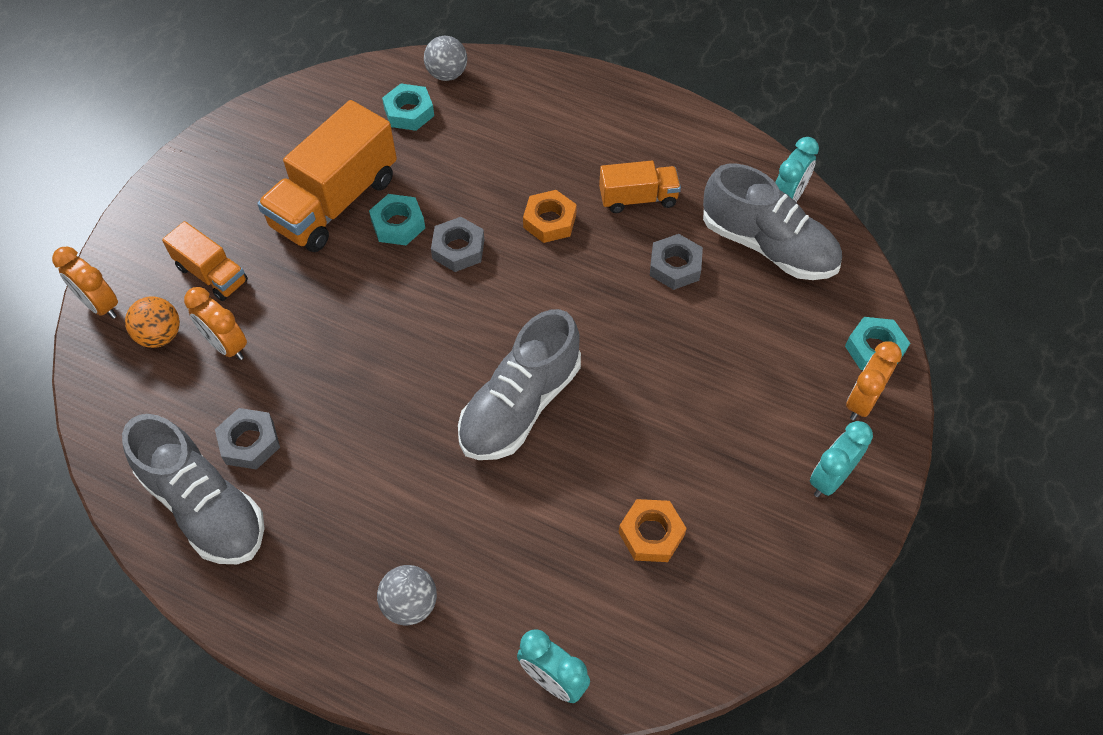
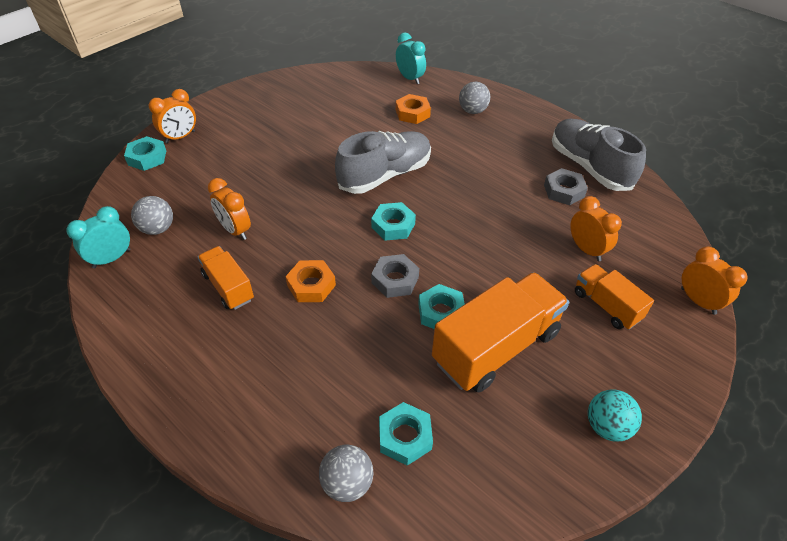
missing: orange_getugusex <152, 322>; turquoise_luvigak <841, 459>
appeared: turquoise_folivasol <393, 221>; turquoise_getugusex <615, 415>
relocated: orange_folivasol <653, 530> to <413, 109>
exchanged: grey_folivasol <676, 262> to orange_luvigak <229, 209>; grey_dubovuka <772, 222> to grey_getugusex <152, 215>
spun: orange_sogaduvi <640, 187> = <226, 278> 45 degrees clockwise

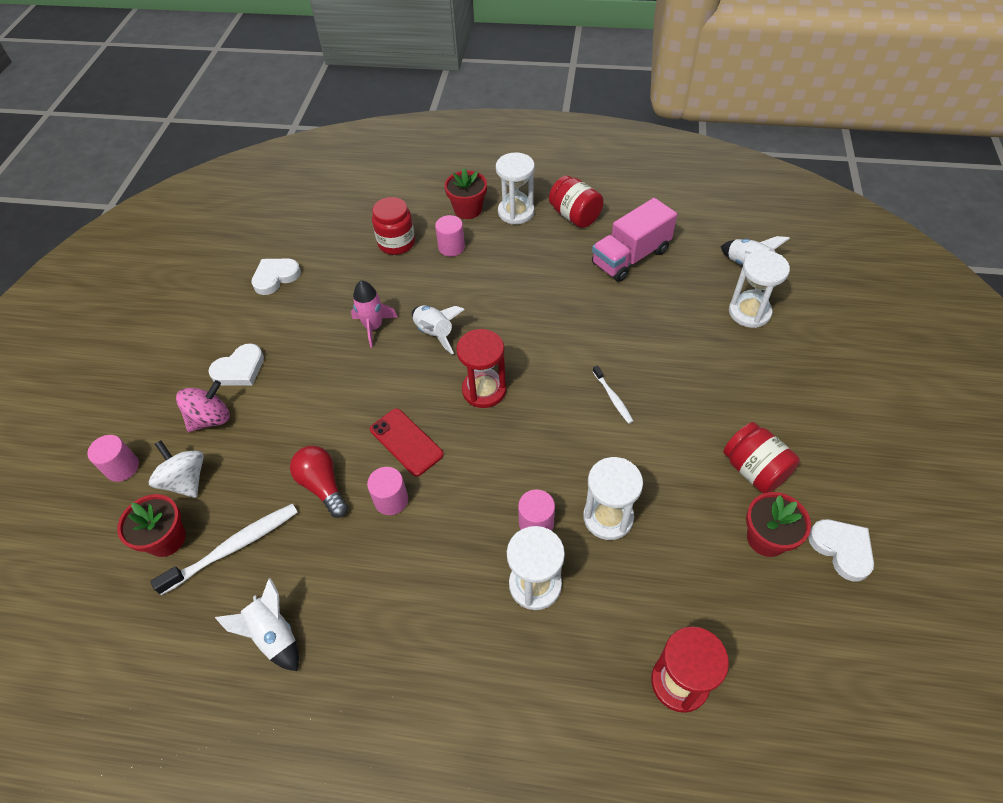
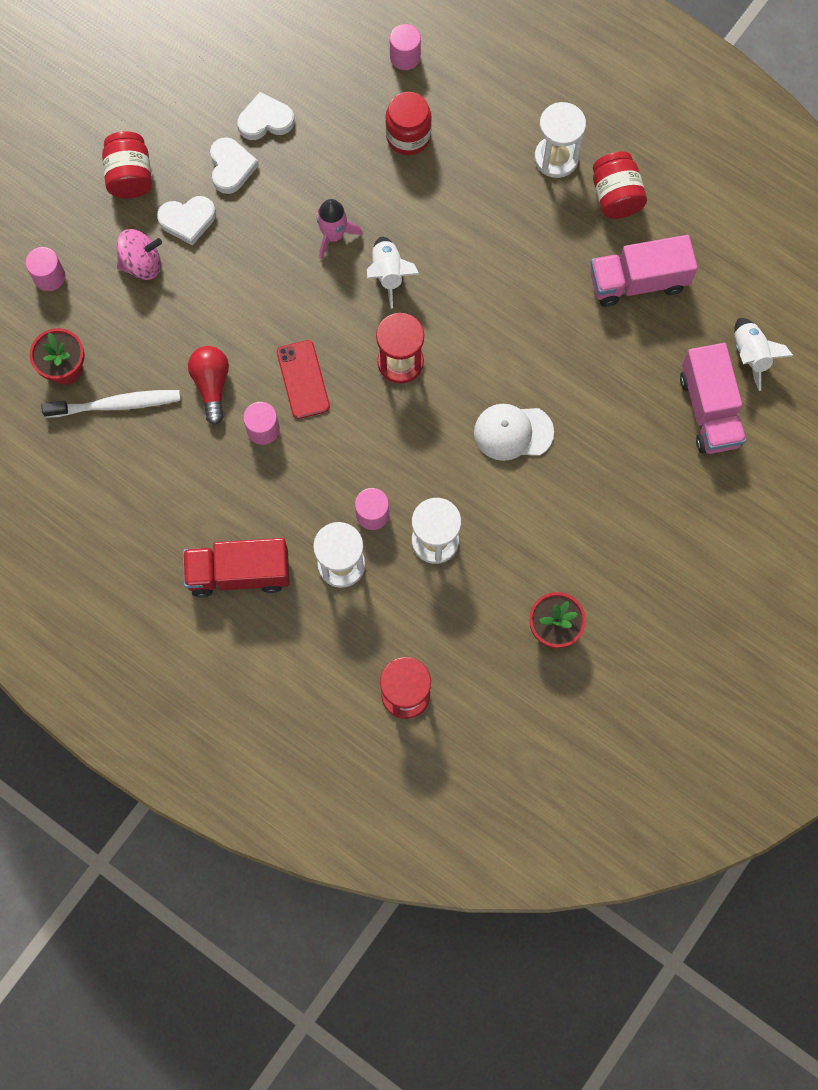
missing: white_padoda <176, 469>; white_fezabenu <257, 624>; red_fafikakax <465, 193>
appeared: red_sogaduvi <236, 567>
relocated: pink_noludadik <450, 236> to <405, 47>; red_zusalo <761, 458> to <127, 165>; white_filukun <841, 550> to <234, 165>
exchanged: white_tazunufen <612, 394> to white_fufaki <514, 432>; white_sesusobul <759, 289> to pink_sogaduvi <713, 398>

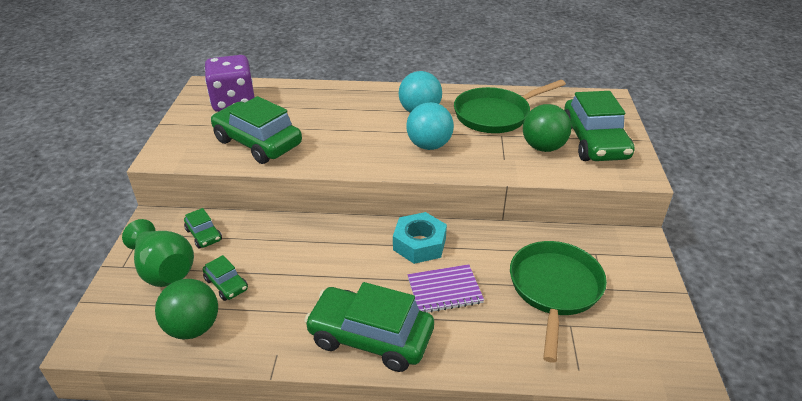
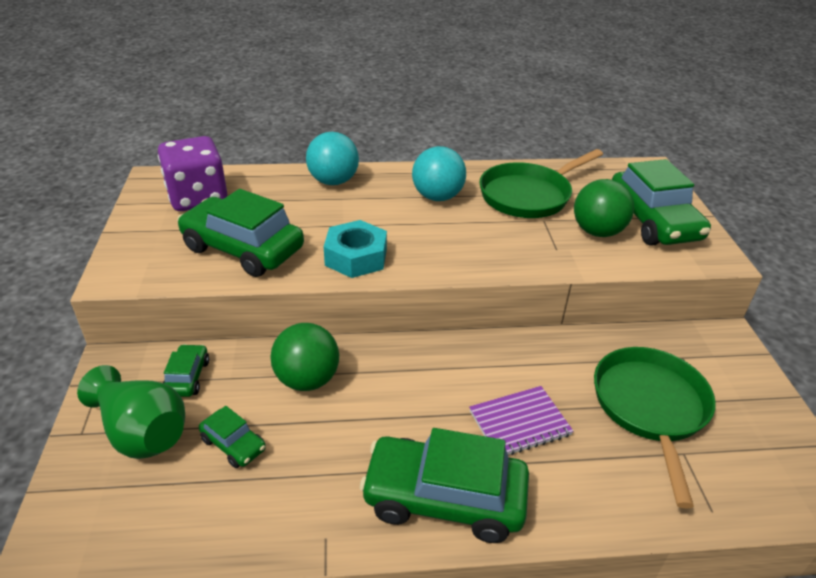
relocated: green_getugusex <186, 309> to <305, 357>; turquoise_folivasol <420, 238> to <355, 249>; turquoise_getugusex <430, 126> to <332, 158>
spun: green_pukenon <203, 228> = <186, 370> 135 degrees counterclockwise

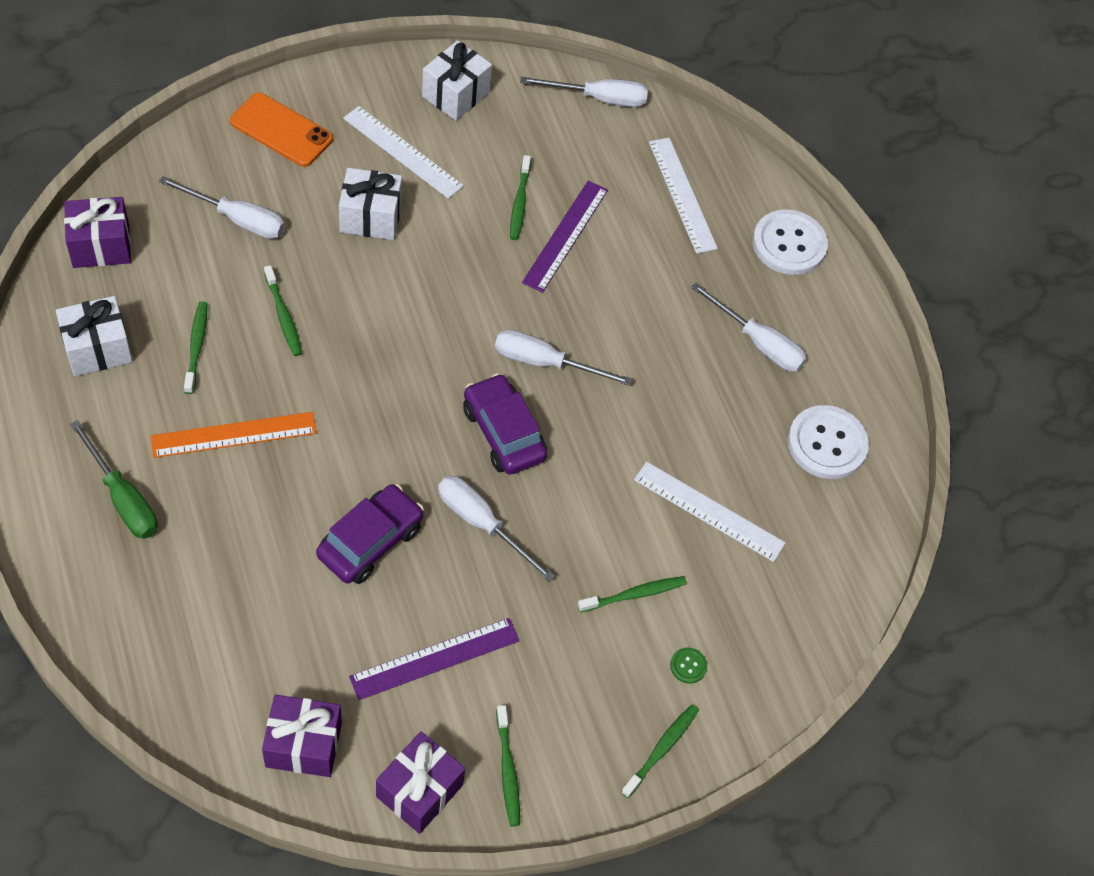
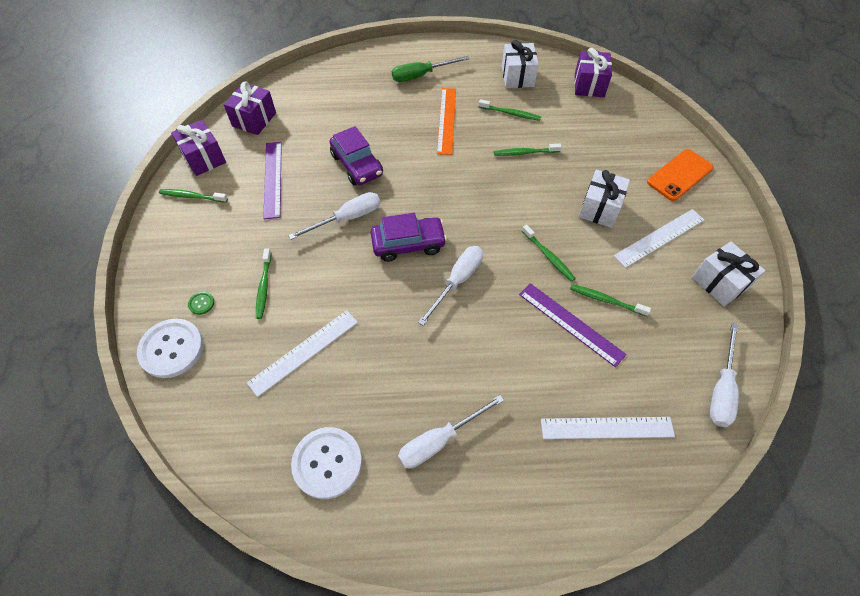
missing: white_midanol <222, 207>
relocated: green_tazunufen <660, 751> to <549, 253>; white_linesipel <790, 242> to <170, 348>

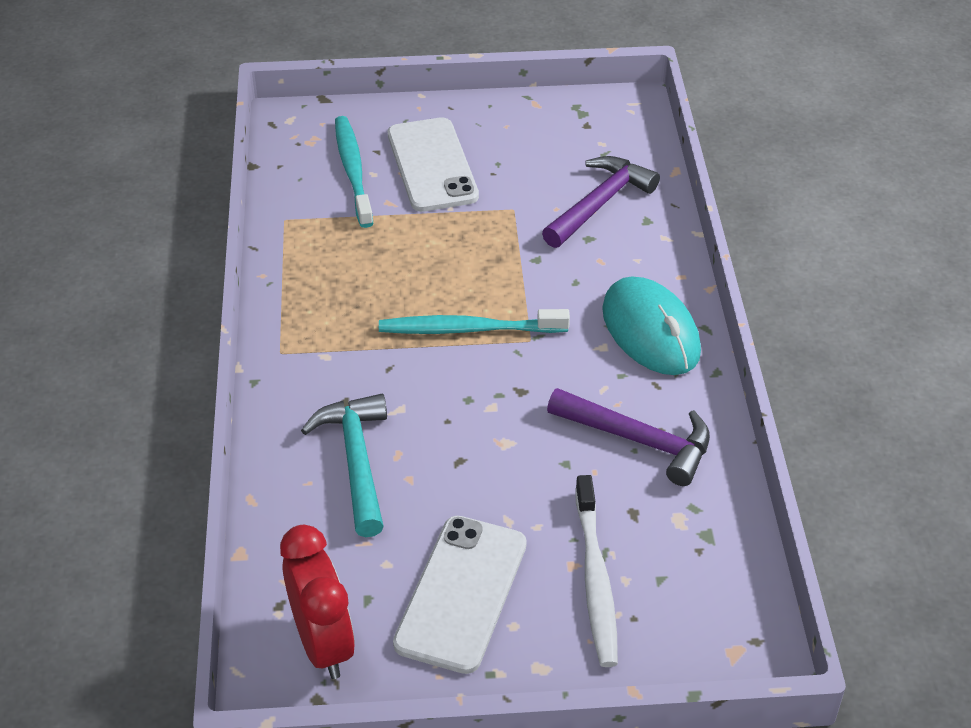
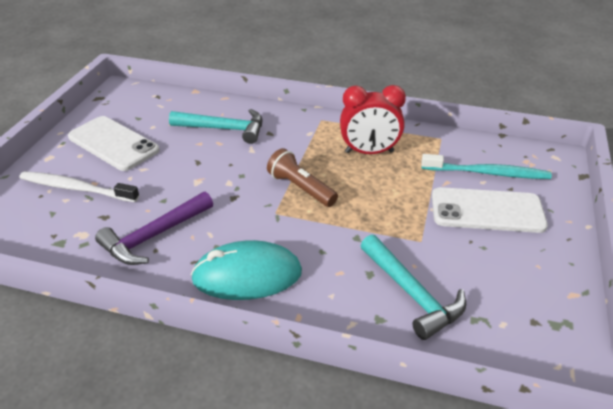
relocated: red_luvigak <317, 602> to <373, 119>
exchanged: turquoise_tazunufen <474, 321> to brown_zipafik <302, 177>
colour: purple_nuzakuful <601, 202> to turquoise_nuzakuful <413, 287>

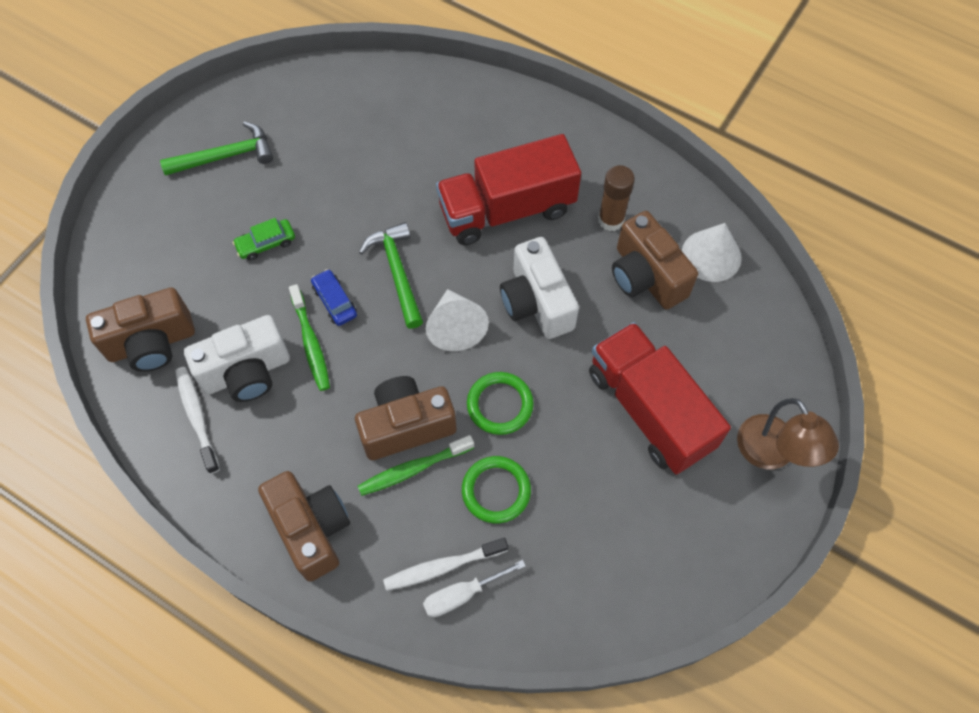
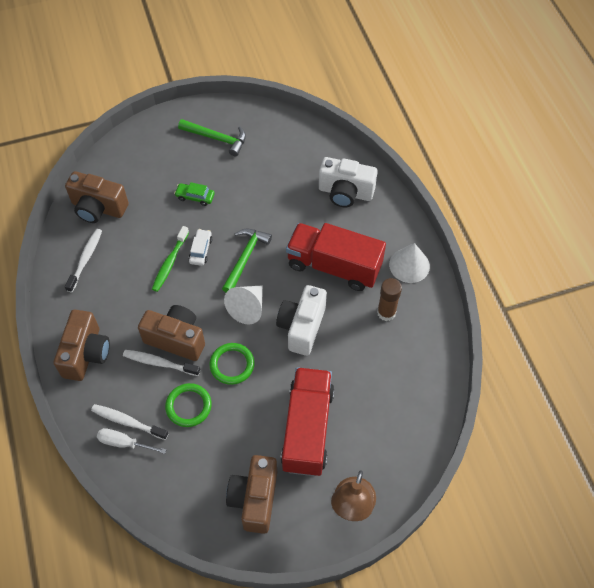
relocated: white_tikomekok <237, 358> to <348, 182>; brown_tikomekok <655, 260> to <251, 494>; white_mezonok <712, 252> to <409, 263>
colour: blue_pukenon <334, 297> to white_pukenon <200, 247>; green_tazunufen <416, 465> to white_tazunufen <161, 363>

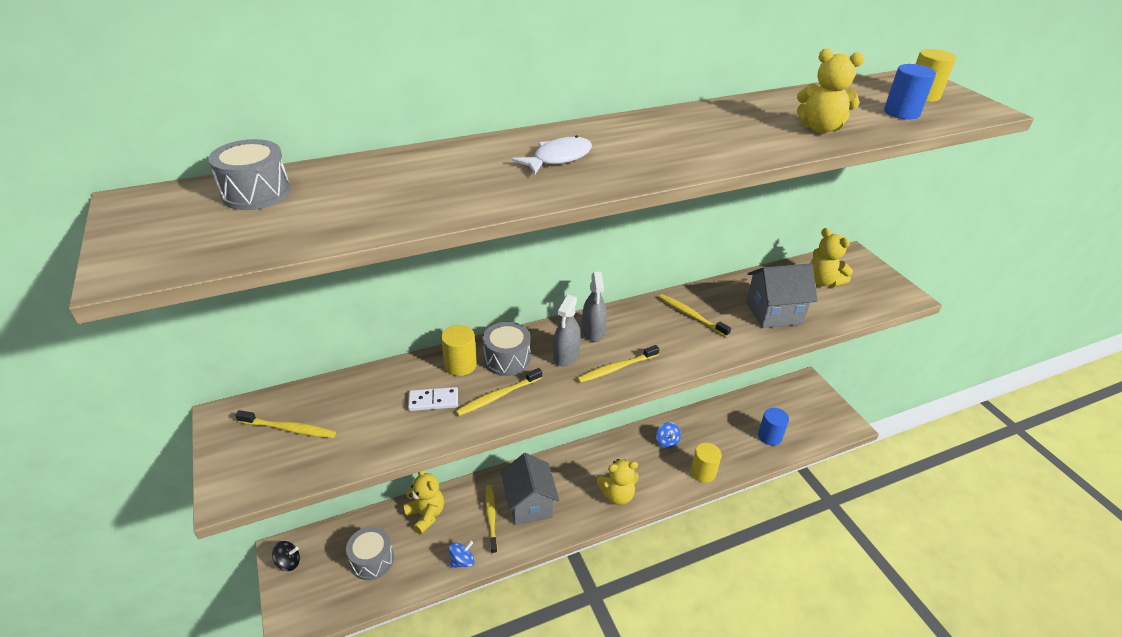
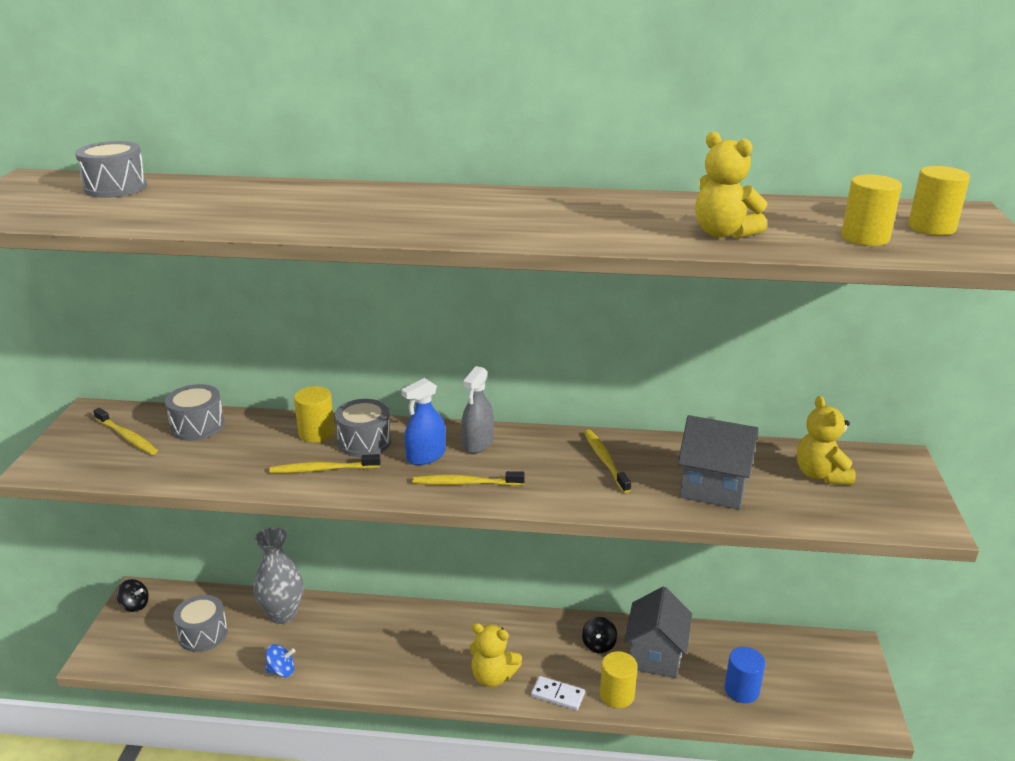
missing: yellow_tazunufen <491, 519>; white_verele <552, 155>
appeared: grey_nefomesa <195, 412>
relocated: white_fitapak <433, 399> to <558, 693>; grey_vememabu <530, 489> to <658, 632>
exchanged: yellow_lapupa <423, 502> to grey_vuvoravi <278, 575>
colour: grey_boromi <567, 330> to blue_boromi <423, 421>; blue_padoda <668, 435> to black_padoda <599, 635>; blue_noludadik <910, 91> to yellow_noludadik <871, 210>

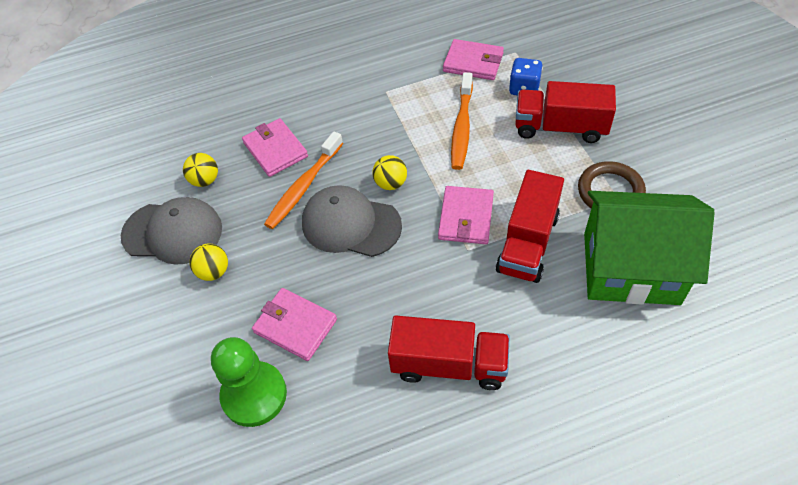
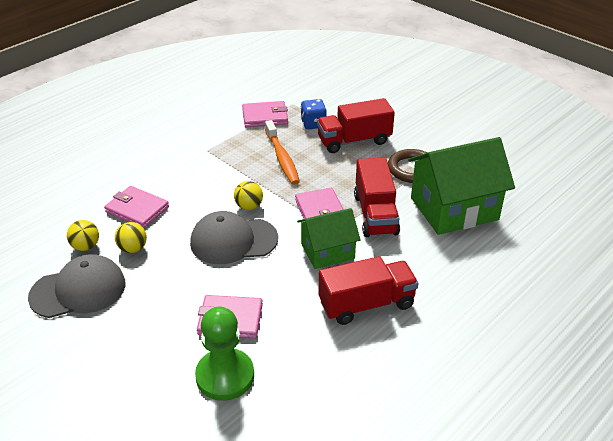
missing: orange_tazunufen <303, 180>
appeared: green_vememabu <329, 238>
relocated: yellow_getugusex <209, 262> to <131, 237>

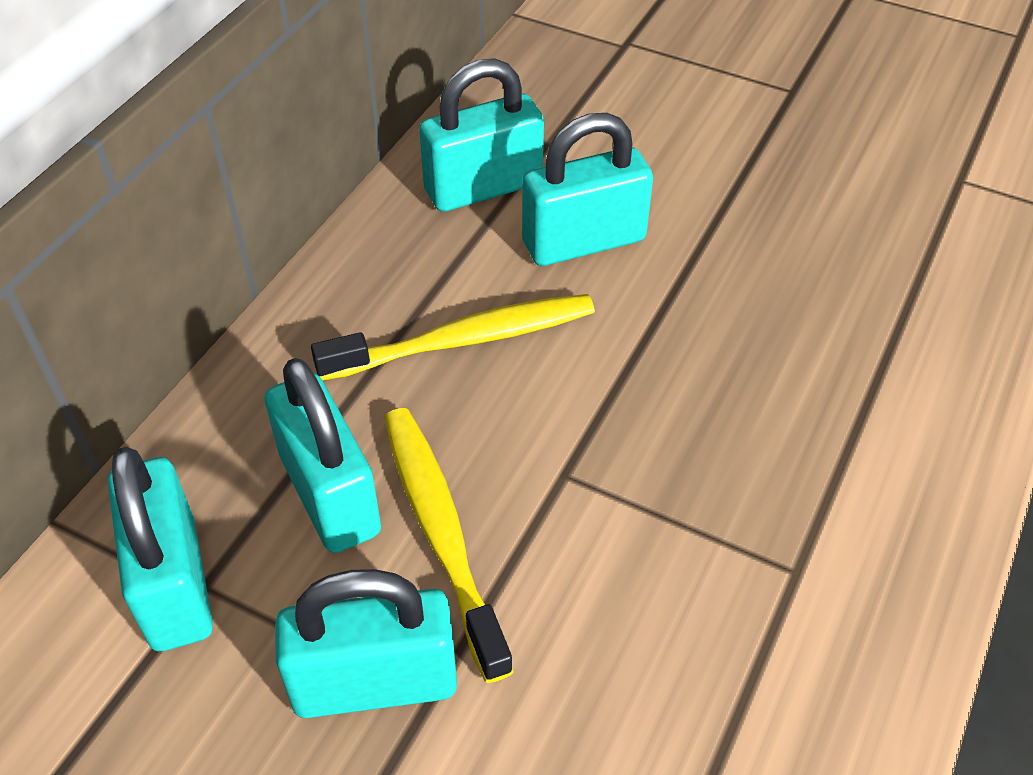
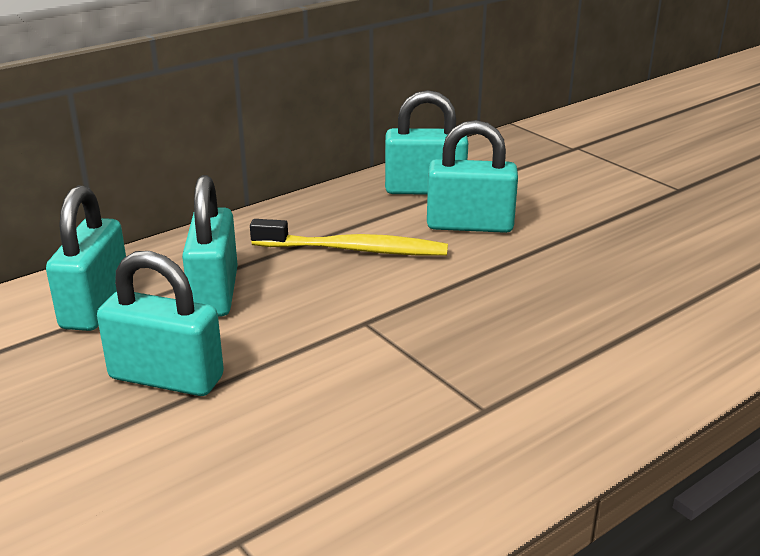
missing: yellow_tazunufen <449, 545>

